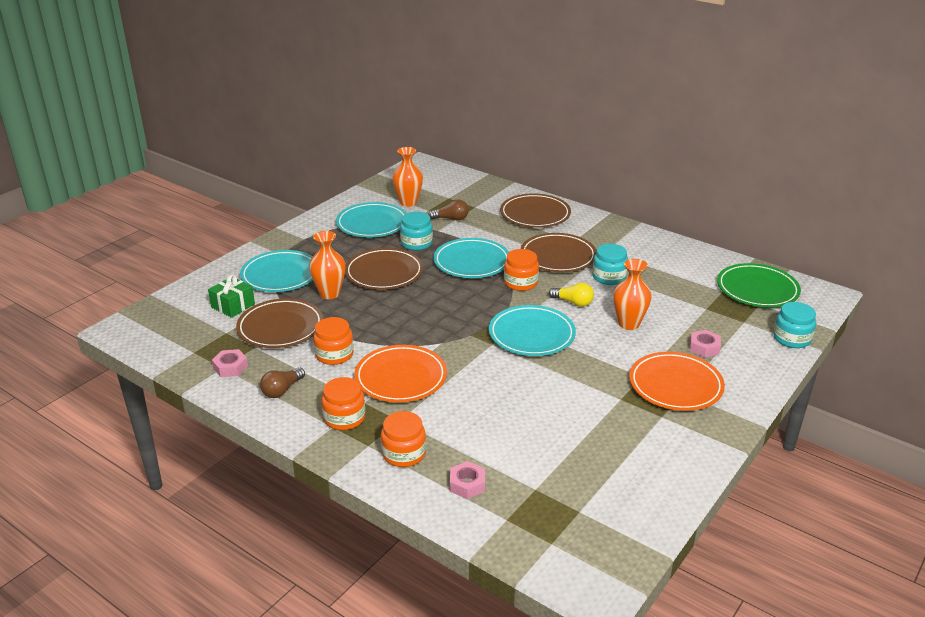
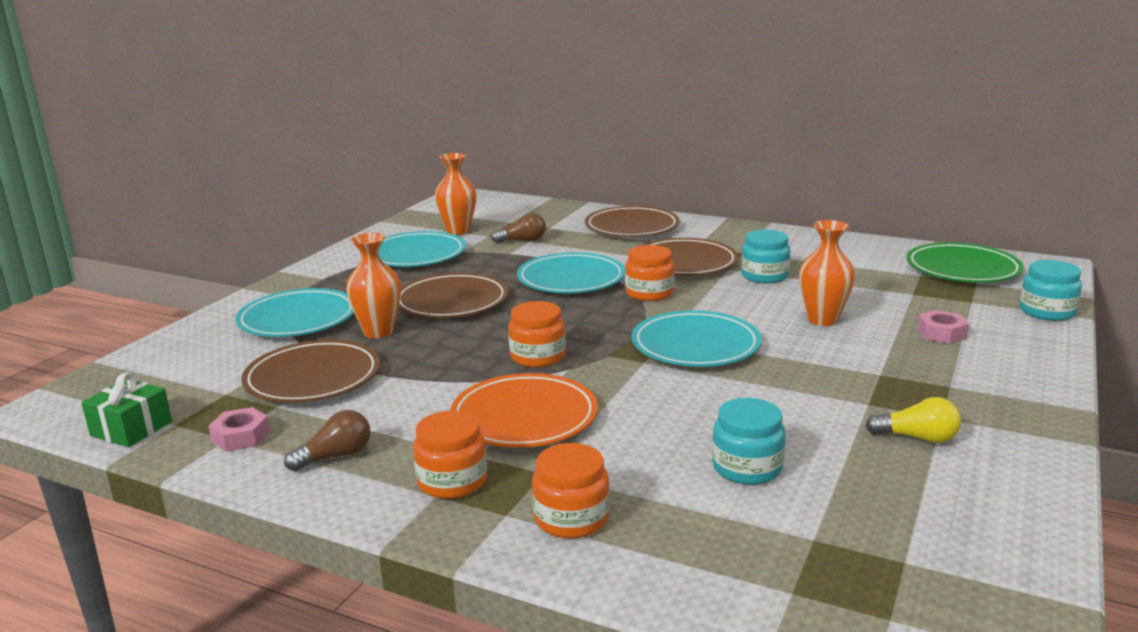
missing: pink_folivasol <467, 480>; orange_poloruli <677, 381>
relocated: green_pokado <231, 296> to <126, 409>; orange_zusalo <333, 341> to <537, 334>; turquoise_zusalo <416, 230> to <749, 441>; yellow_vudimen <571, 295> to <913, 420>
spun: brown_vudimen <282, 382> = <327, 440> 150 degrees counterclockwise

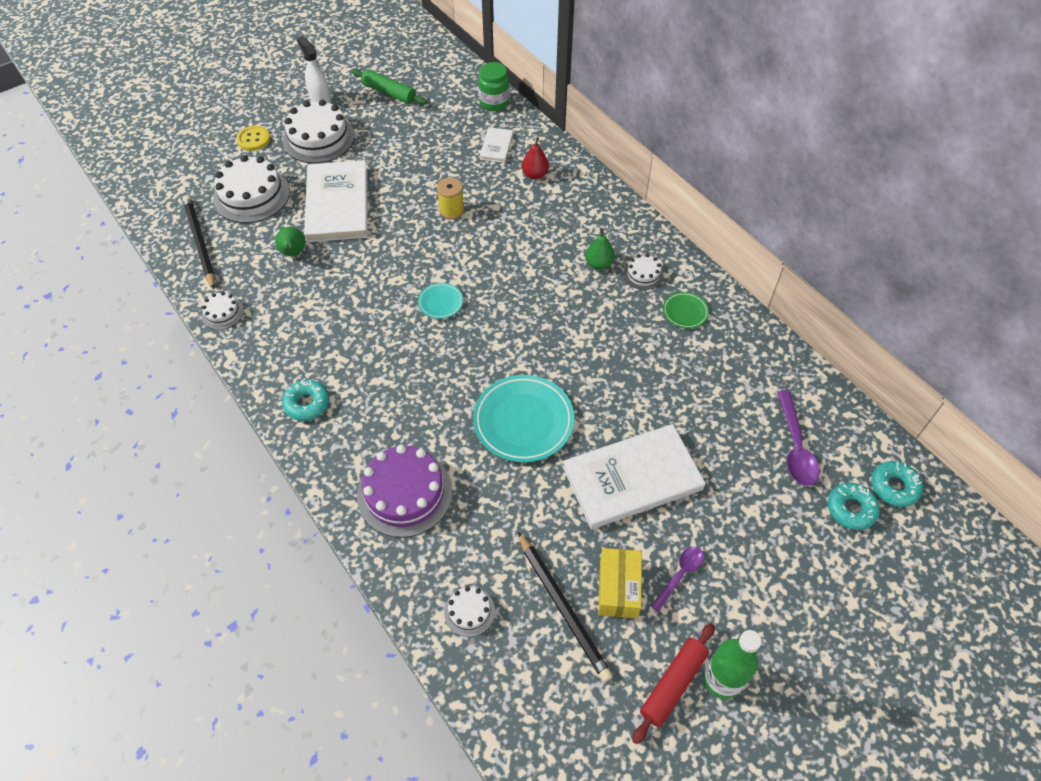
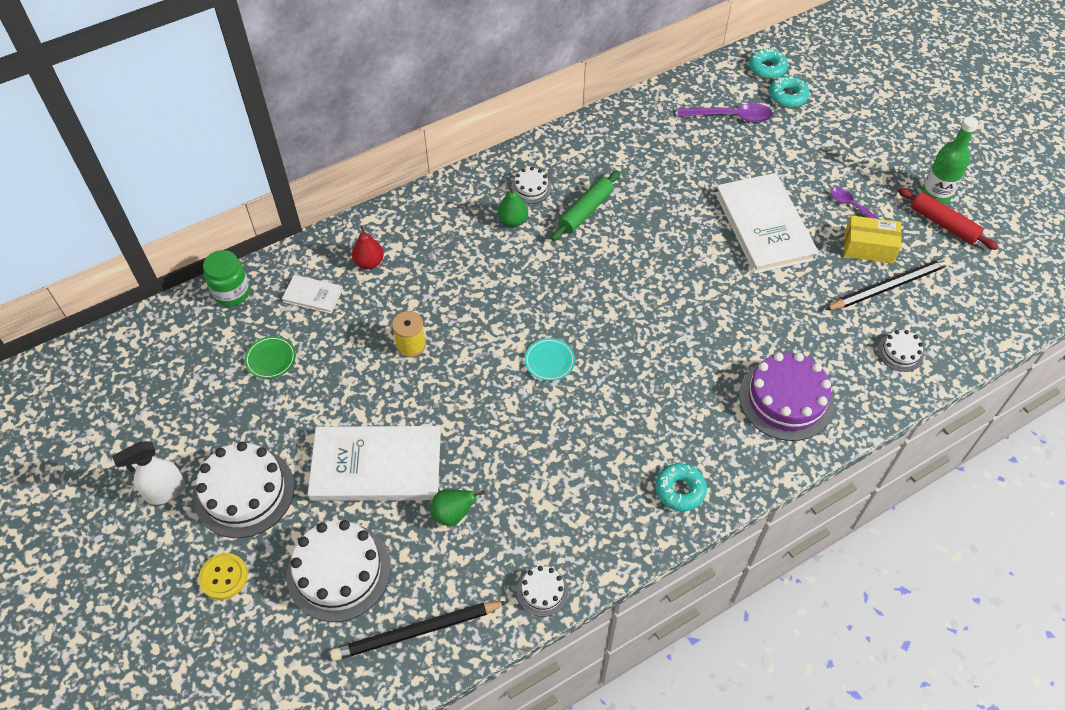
missing: turquoise_poloruli <523, 419>
relocated: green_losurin <389, 87> to <585, 206>; green_poloruli <686, 310> to <270, 357>

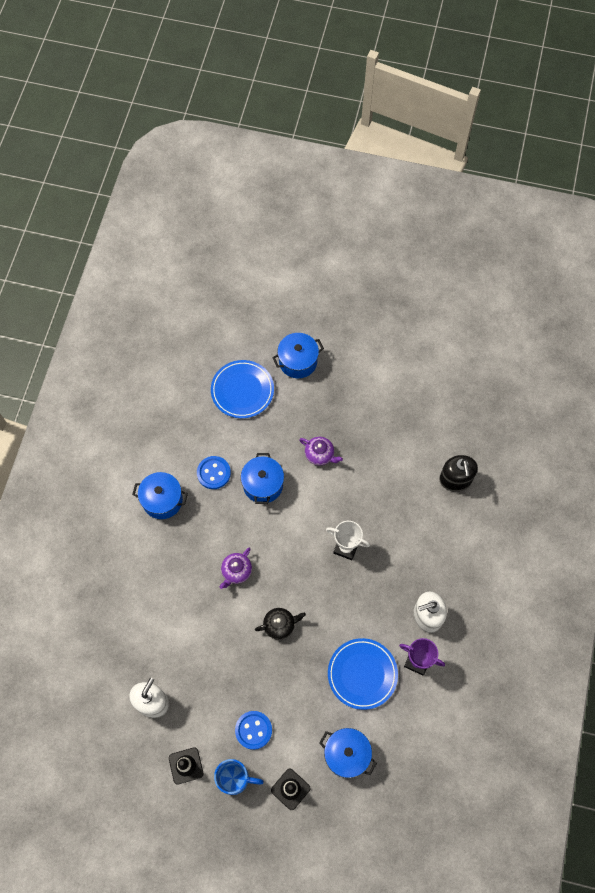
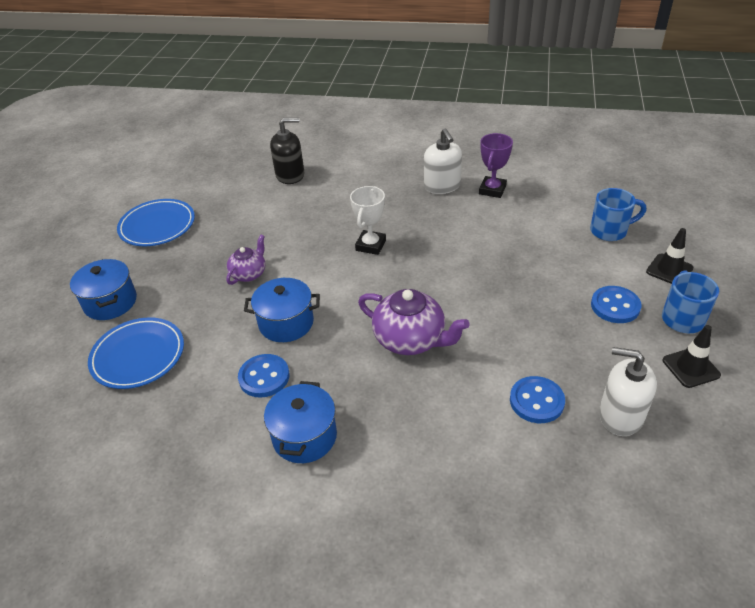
missing: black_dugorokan <280, 624>
appeared: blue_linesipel <537, 399>
relocated: blue_poloruli <363, 674> to <156, 222>
exchanged: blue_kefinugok <348, 753> to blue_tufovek <618, 214>
size: purple_dugorokan <235, 568> = <414, 322> x1.68

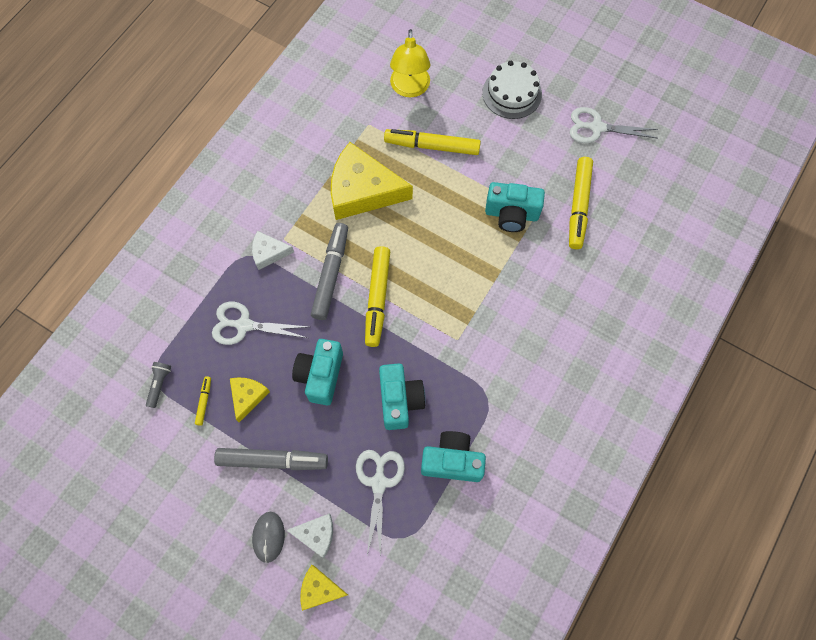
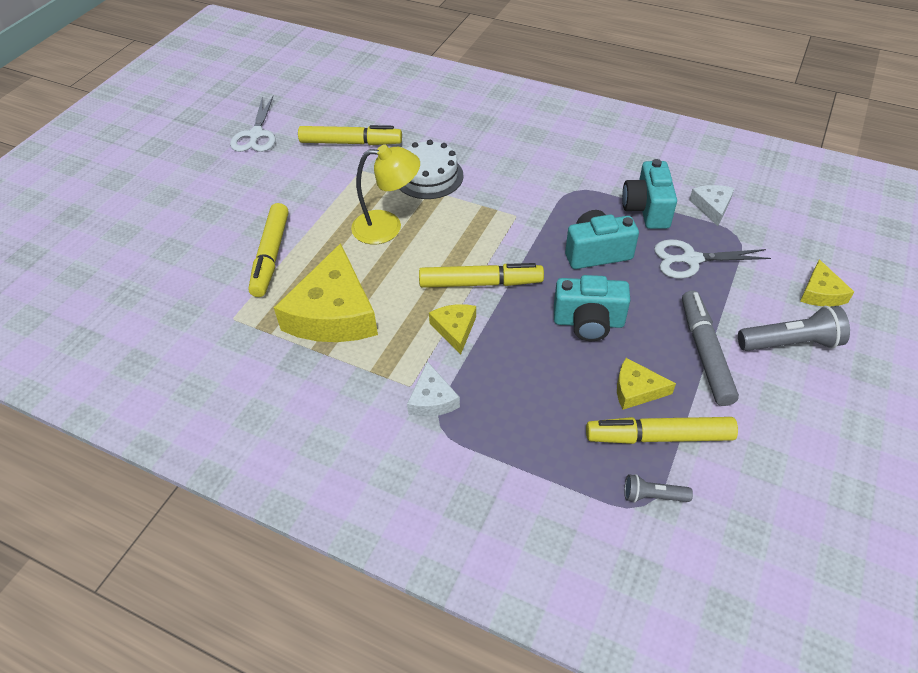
missing: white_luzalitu <260, 323>; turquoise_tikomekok <515, 207>
relocated: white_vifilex <309, 536> to <712, 205>; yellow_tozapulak <410, 63> to <385, 194>; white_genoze <512, 90> to <432, 169>
exchanged: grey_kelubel <268, 537> to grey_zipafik <794, 328>; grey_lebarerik <329, 271> to yellow_vifilex <452, 329>
size: yellow_lebarerik <203, 401> = <662, 430> x2.20

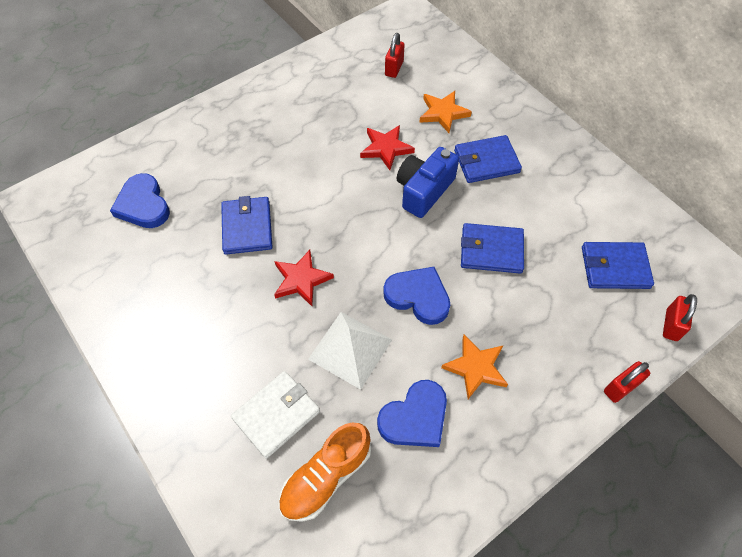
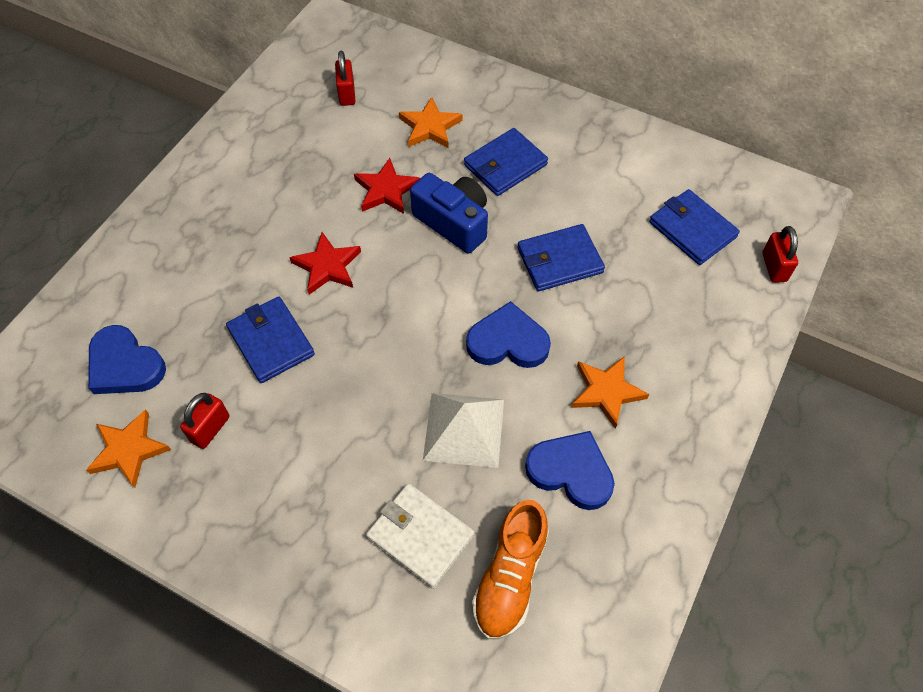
appeared: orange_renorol <128, 448>
relocated: red_renorol <304, 278> to <325, 263>; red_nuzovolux <627, 382> to <205, 421>
spun: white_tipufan <275, 415> = <420, 536> 75 degrees counterclockwise; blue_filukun <412, 413> = <570, 470> 90 degrees counterclockwise; blue_tikomekok <428, 182> = <449, 213> 120 degrees clockwise; blue_tipufan <618, 265> = <694, 227> 75 degrees clockwise

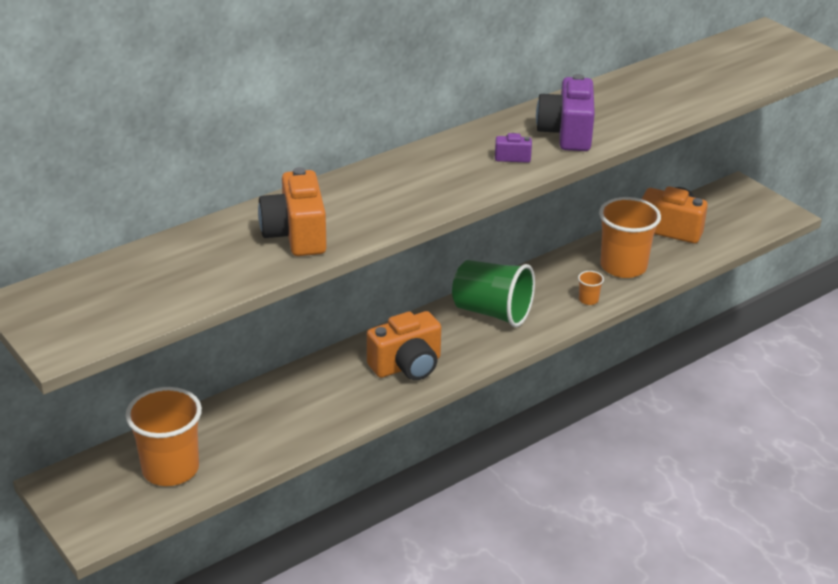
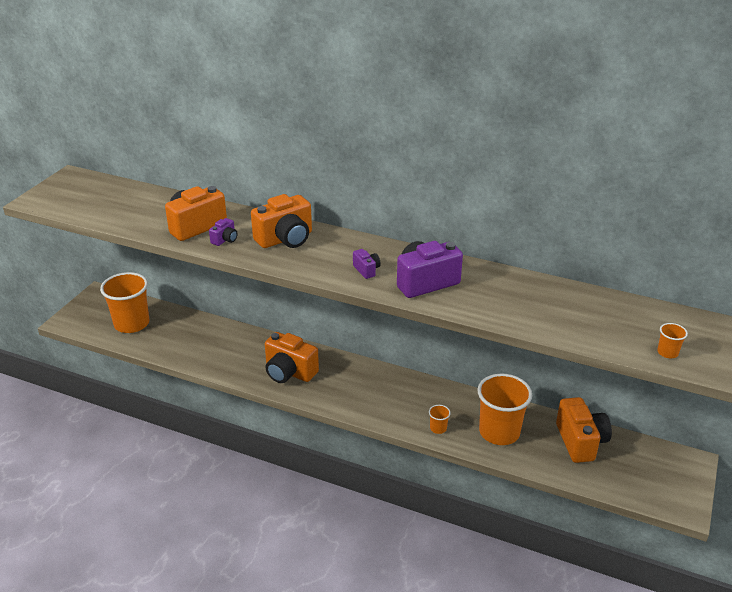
missing: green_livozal <493, 293>
appeared: purple_tikomekok <223, 232>; orange_tikomekok <281, 221>; orange_livozal <672, 340>

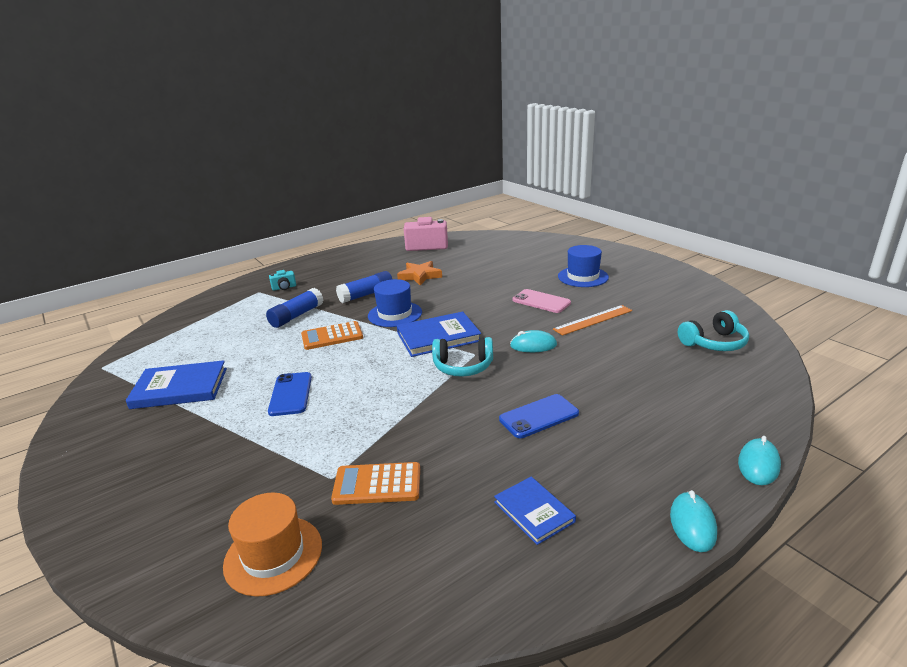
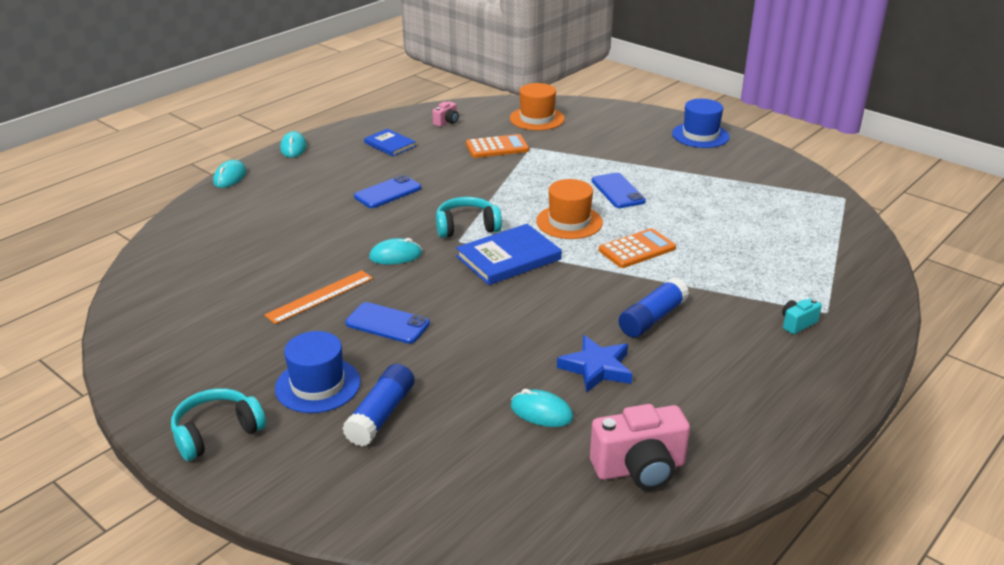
missing: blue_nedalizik <176, 384>
appeared: pink_tikomekok <445, 114>; turquoise_kelubel <542, 408>; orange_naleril <569, 209>
relocated: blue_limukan <294, 308> to <378, 405>; blue_naleril <395, 303> to <701, 123>; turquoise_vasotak <713, 330> to <218, 424>
colour: orange_renorol <419, 273> to blue_renorol <594, 364>; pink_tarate <542, 301> to blue_tarate <387, 323>

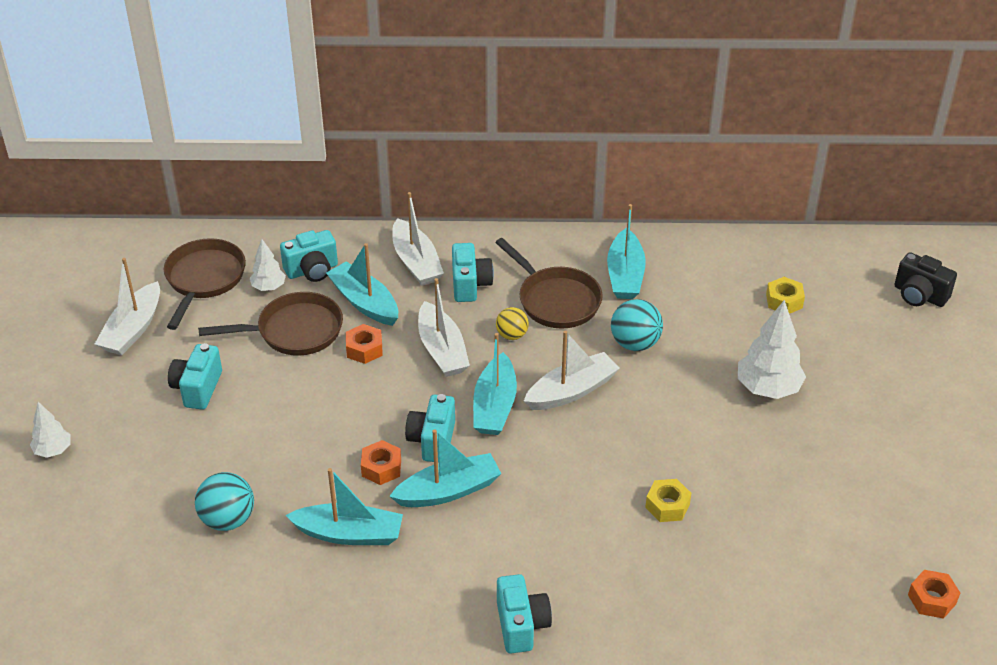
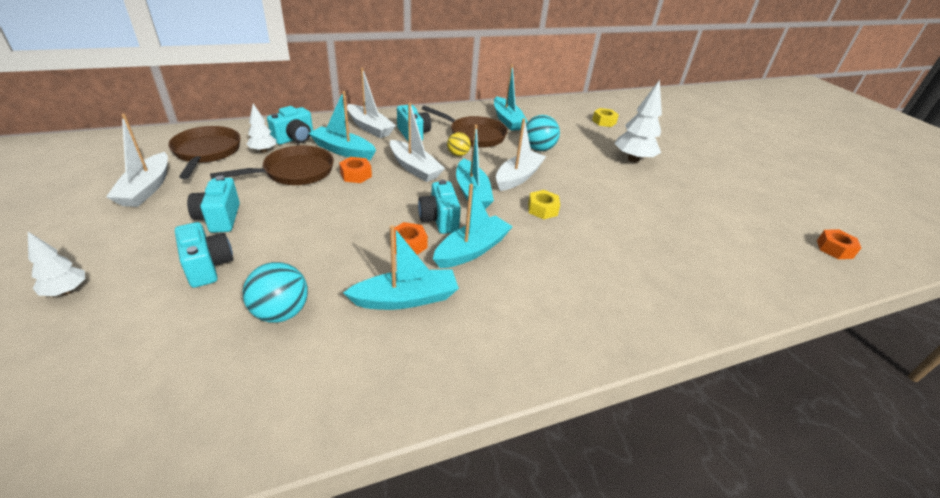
missing: black_tikomekok <925, 279>
relocated: turquoise_tikomekok <524, 613> to <204, 255>; yellow_folivasol <668, 500> to <544, 204>

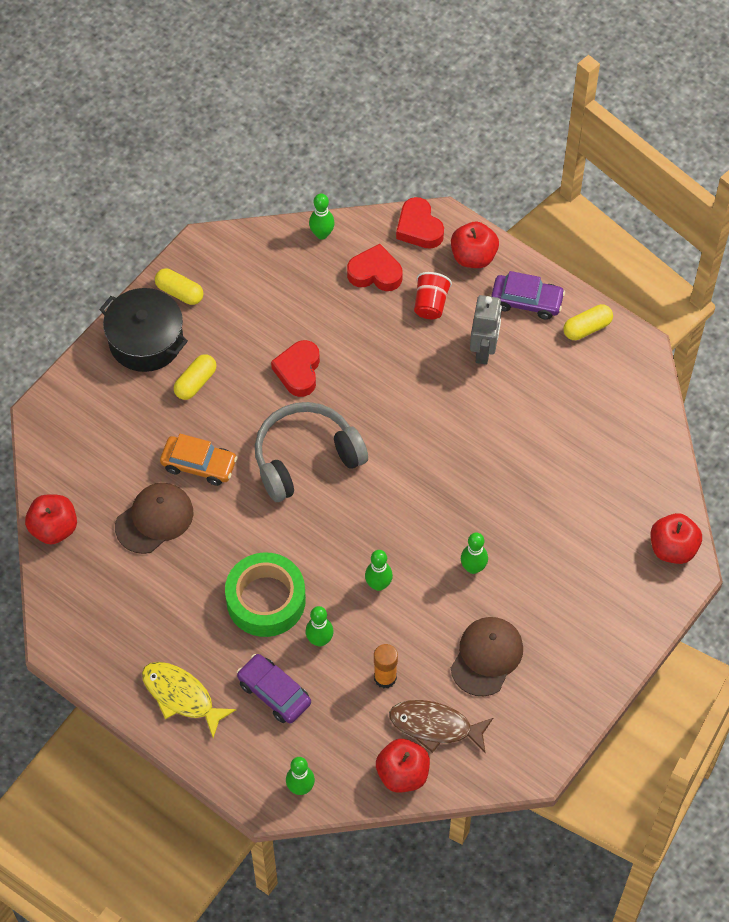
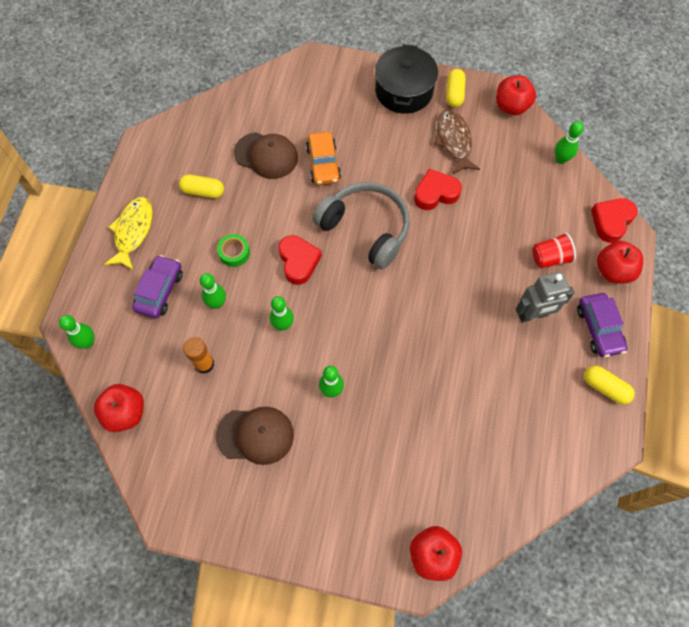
relocated: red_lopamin <51, 519> to <516, 95>; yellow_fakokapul <195, 377> to <201, 186>; red_filukun <375, 267> to <300, 260>; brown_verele <441, 726> to <457, 142>
size: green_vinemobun <265, 594> = <233, 250> x0.48

